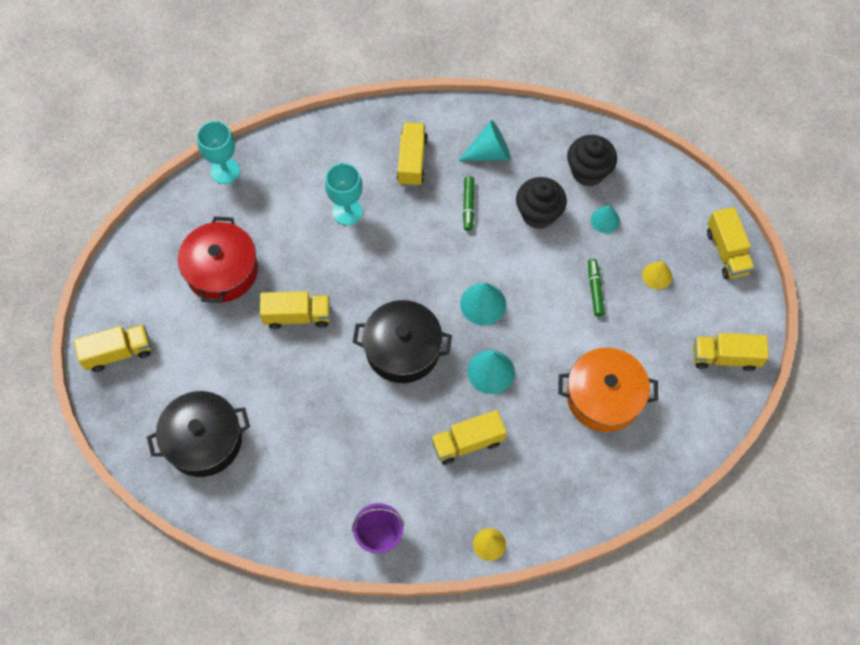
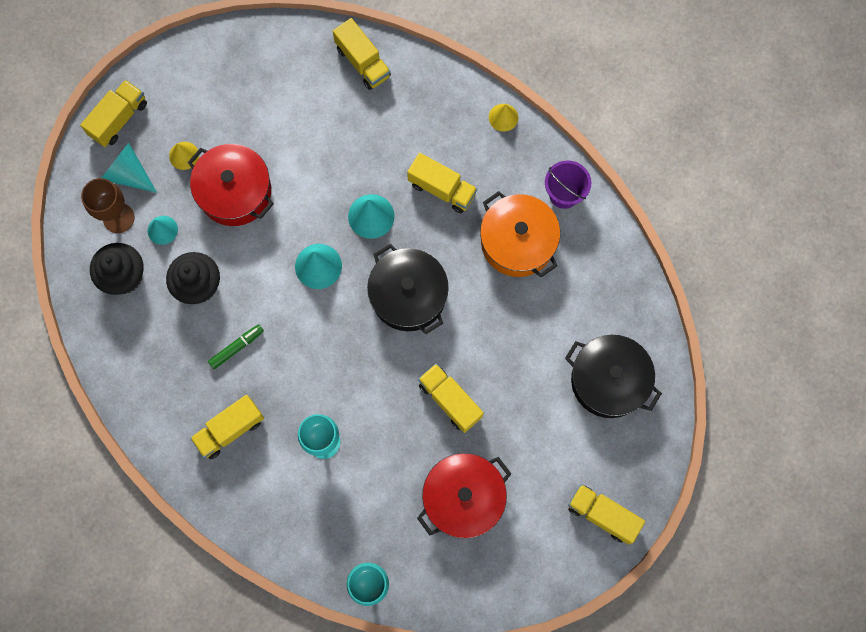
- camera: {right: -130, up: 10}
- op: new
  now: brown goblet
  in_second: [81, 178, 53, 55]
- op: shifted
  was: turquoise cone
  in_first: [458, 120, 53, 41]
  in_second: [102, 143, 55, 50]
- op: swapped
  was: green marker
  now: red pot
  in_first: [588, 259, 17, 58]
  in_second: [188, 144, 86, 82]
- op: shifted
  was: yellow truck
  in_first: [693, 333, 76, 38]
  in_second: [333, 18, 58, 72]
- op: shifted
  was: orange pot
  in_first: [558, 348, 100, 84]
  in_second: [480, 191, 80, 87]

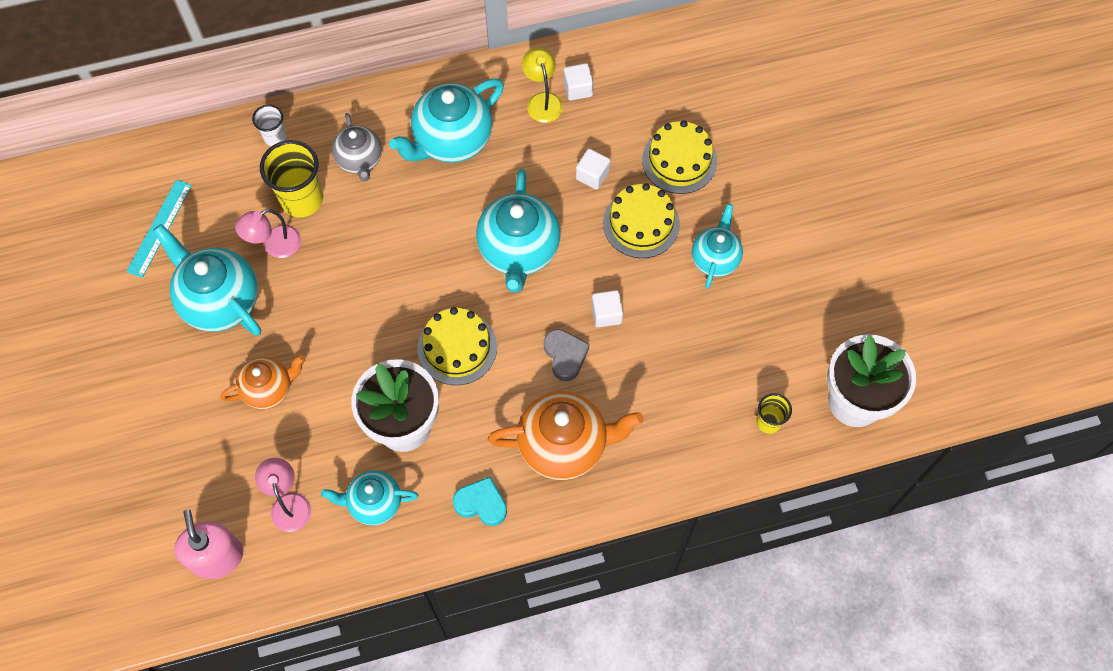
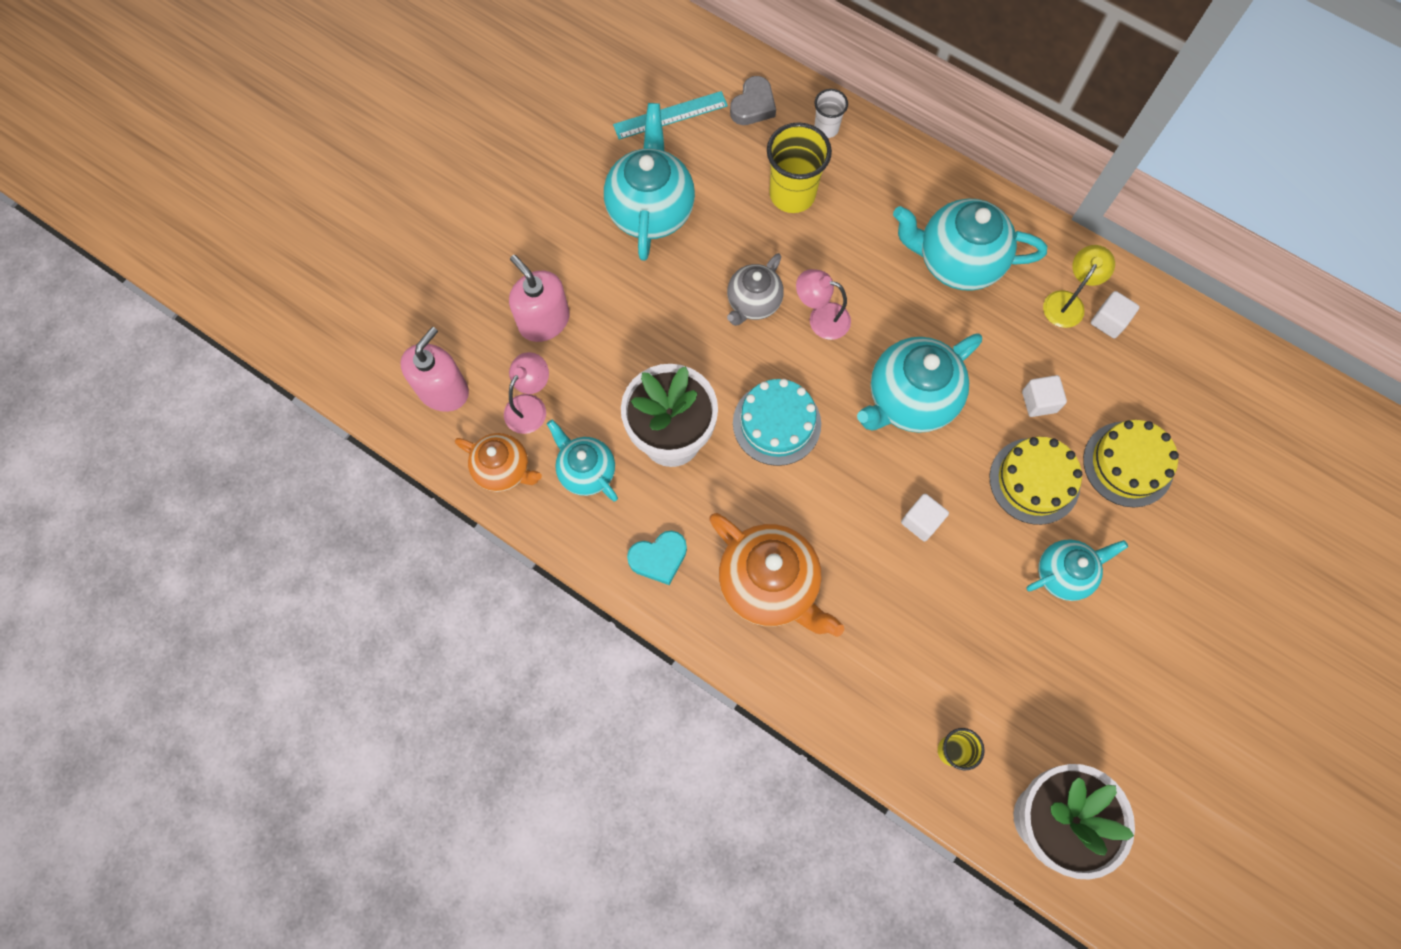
- camera: {right: 50, up: 5}
- op: shifted
  was: orange teapot
  in_first: [220, 355, 84, 54]
  in_second: [455, 433, 87, 59]
- op: new
  now: pink soap dispenser
  in_second: [509, 255, 61, 87]
- op: rotated
  was: turquoise heart
  in_first: [453, 477, 54, 49]
  in_second: [627, 531, 60, 54]
  clockwise: 90
- op: shifted
  was: grey teapot
  in_first: [332, 113, 50, 69]
  in_second: [727, 253, 57, 73]
- op: shifted
  was: grey heart
  in_first: [544, 329, 45, 52]
  in_second: [730, 76, 46, 49]
- op: repainted
  was: yellow cake
  now: turquoise cake
  in_first: [417, 307, 80, 78]
  in_second: [733, 379, 88, 87]
- op: shifted
  was: pink lamp
  in_first: [235, 209, 66, 49]
  in_second: [796, 269, 55, 71]

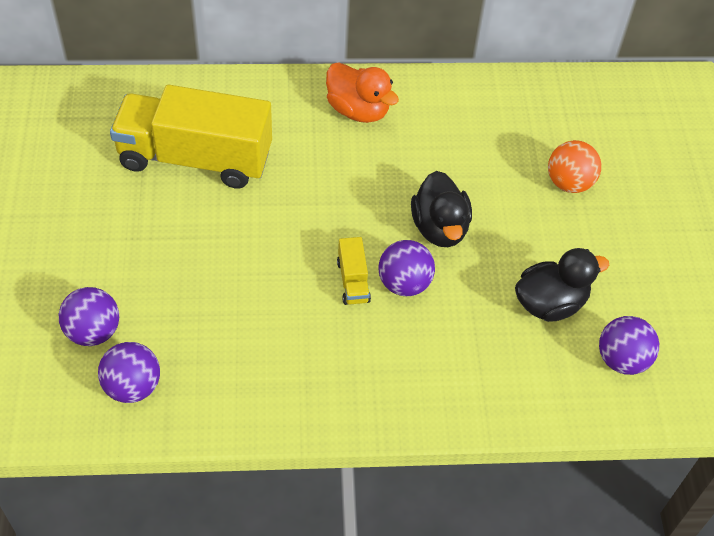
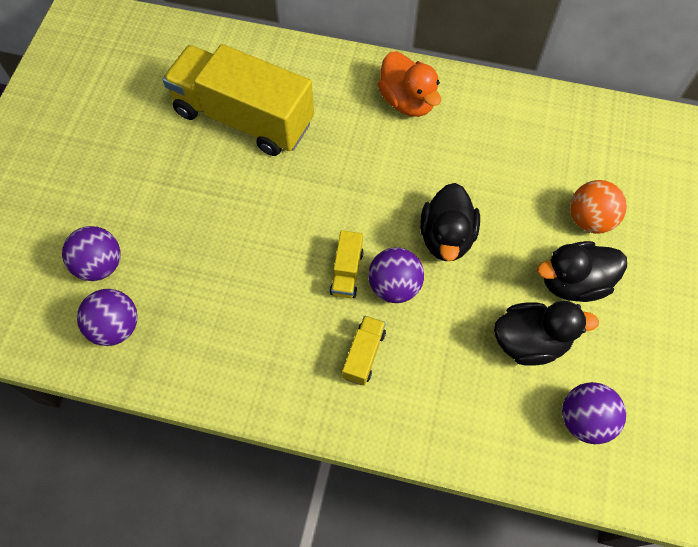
- camera: {right: 20, up: 10}
- op: new
  now: yellow truck
  in_second: [342, 316, 44, 70]
- op: new
  now: black duck
  in_second: [537, 241, 90, 61]

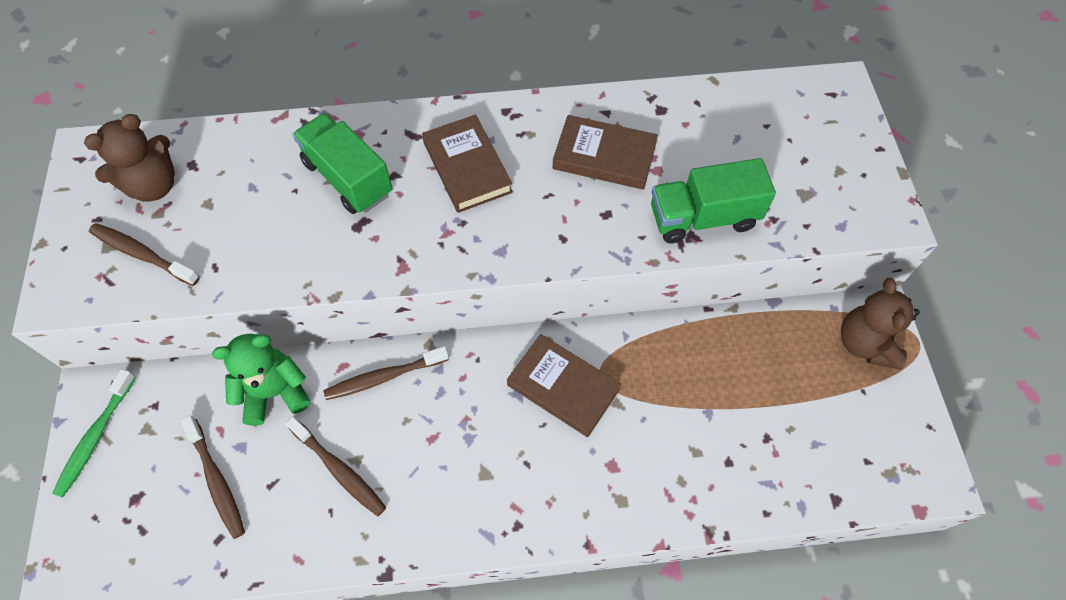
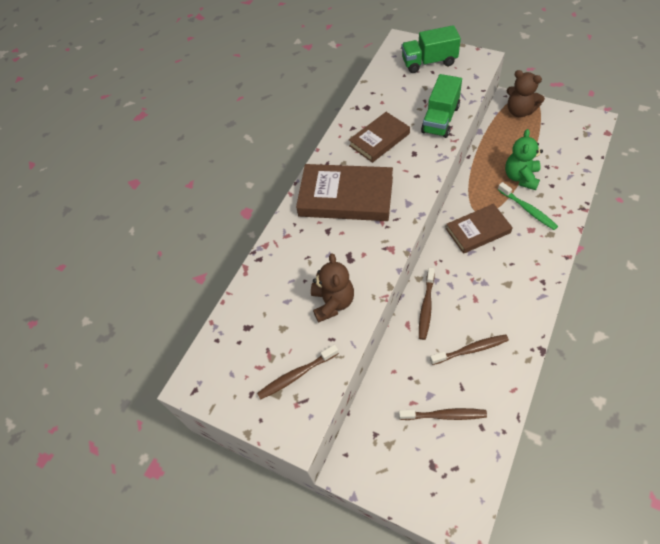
- camera: {right: -50, up: -5}
- op: scaled
  was: brown book
  in_first: [422, 114, 91, 99]
  in_second: [296, 164, 97, 57]
  ratio: 1.58
- op: shifted
  was: brown teddy bear
  in_first: [84, 114, 91, 88]
  in_second: [311, 253, 43, 70]
- op: shifted
  was: green truck
  in_first: [292, 113, 101, 101]
  in_second: [401, 25, 60, 48]
- op: shifted
  was: green toothbrush
  in_first: [52, 369, 84, 129]
  in_second: [498, 182, 60, 48]
- op: shifted
  was: green teddy bear
  in_first: [212, 334, 98, 92]
  in_second: [505, 129, 38, 61]

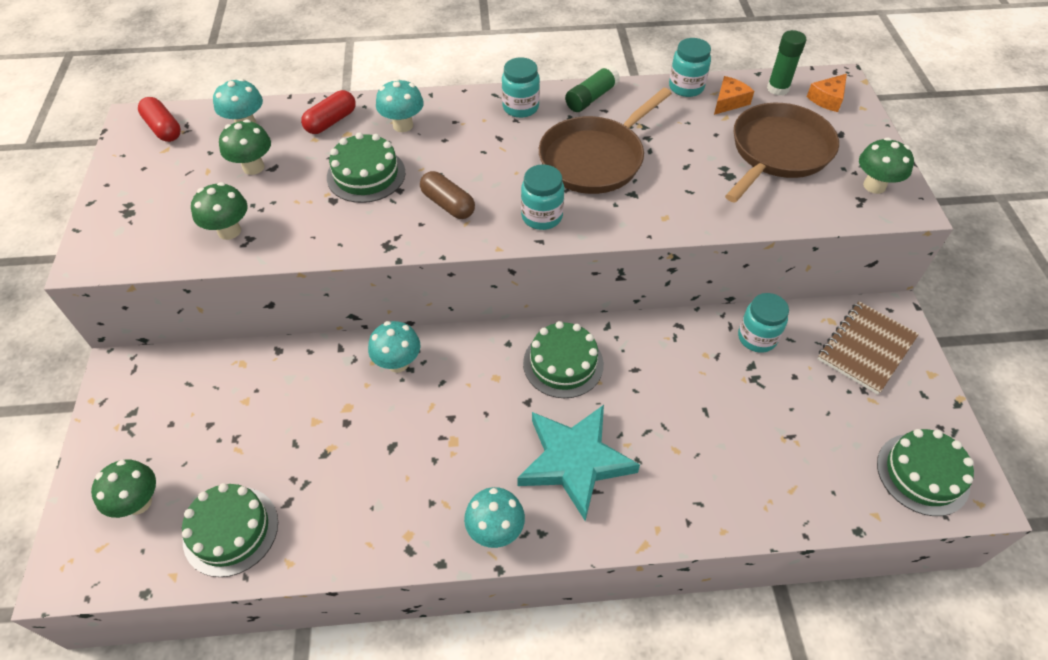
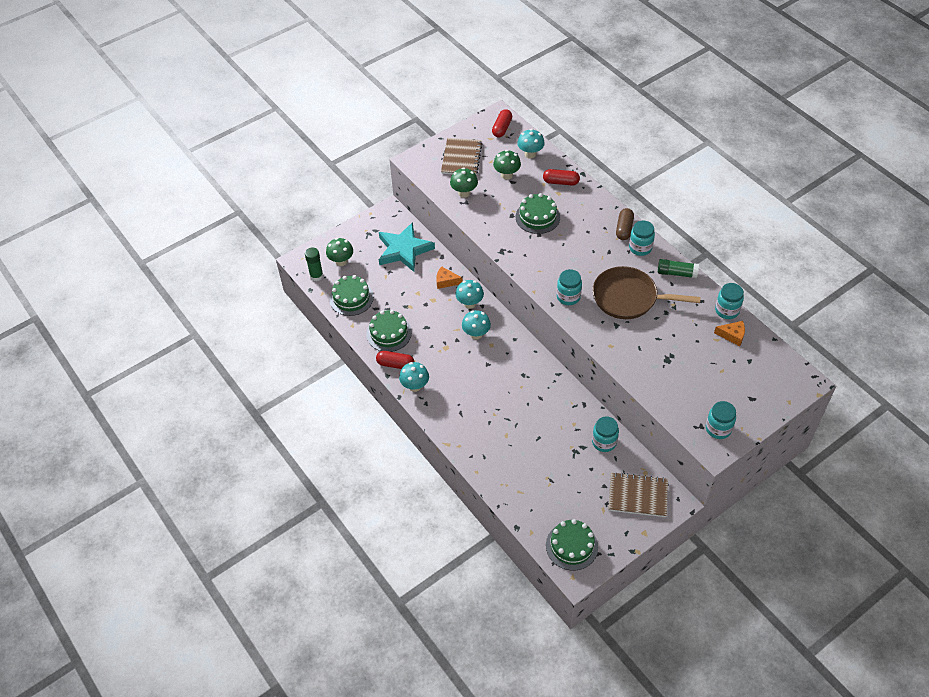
- camera: {right: 60, up: 0}
- op: shifted
  was: green glue stick
  in_first: [767, 30, 39, 66]
  in_second: [305, 248, 18, 33]
- op: shifted
  was: green cake
  in_first: [523, 321, 81, 77]
  in_second: [366, 310, 46, 42]
- op: new
  now: red capsule
  in_second: [376, 351, 38, 18]
- op: shifted
  was: turquoise star
  in_first: [517, 405, 123, 116]
  in_second: [379, 222, 56, 50]
- op: shifted
  was: orange cheese
  in_first: [807, 74, 40, 38]
  in_second: [436, 266, 26, 23]
- op: new
  now: brown notebook
  in_second: [441, 138, 41, 36]
- op: shifted
  was: turquoise mushroom
  in_first: [376, 78, 48, 54]
  in_second: [462, 310, 29, 30]
- op: shifted
  was: brown capsule
  in_first: [420, 171, 55, 48]
  in_second: [616, 208, 18, 32]
- op: swapped
  was: green mushroom
  now: turquoise jar
  in_first: [859, 137, 55, 57]
  in_second: [706, 401, 30, 38]
- op: gone
  was: brown pan
  in_first: [725, 103, 114, 100]

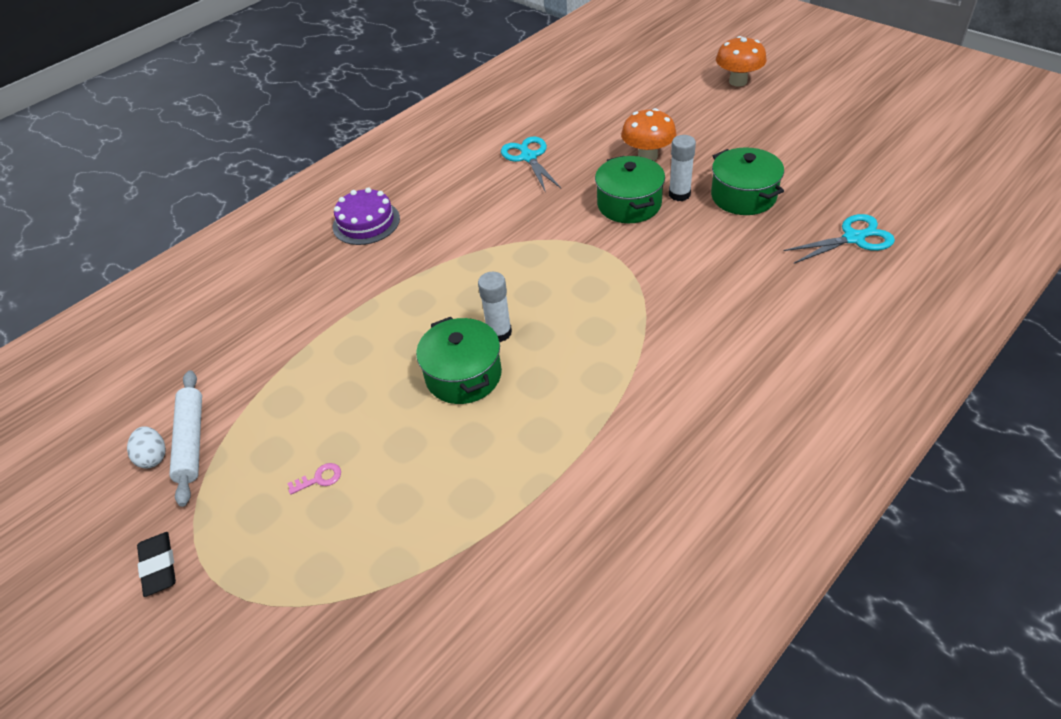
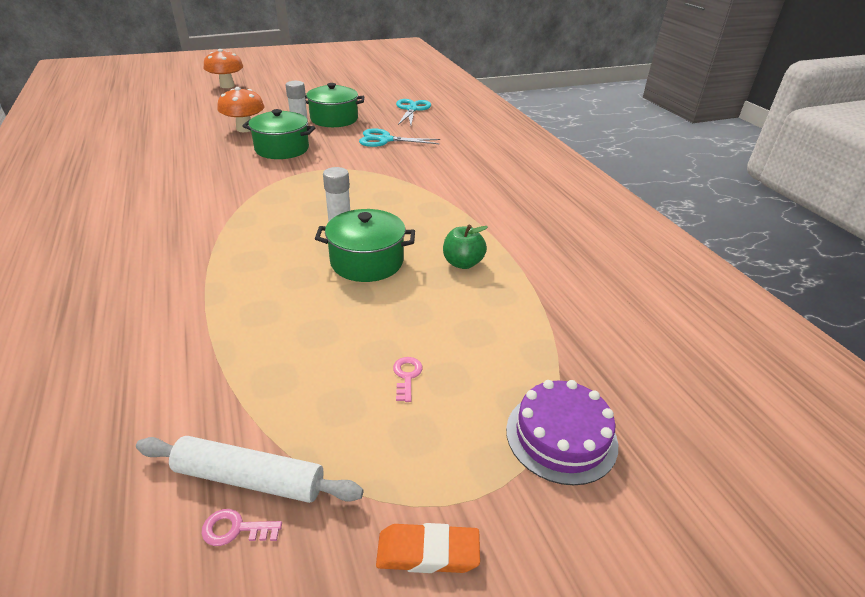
- camera: {right: -70, up: -10}
- op: swapped
  was: white egg
  now: pink key
  in_first: [127, 426, 39, 42]
  in_second: [201, 509, 81, 37]
- op: shifted
  was: turquoise scissors
  in_first: [501, 137, 60, 54]
  in_second: [359, 128, 81, 19]
- op: repainted
  was: black eraser
  now: orange eraser
  in_first: [137, 532, 39, 65]
  in_second: [376, 523, 104, 50]
- op: new
  now: green apple
  in_second: [443, 225, 45, 44]
- op: shifted
  was: purple cake
  in_first: [333, 187, 67, 58]
  in_second: [506, 380, 112, 105]

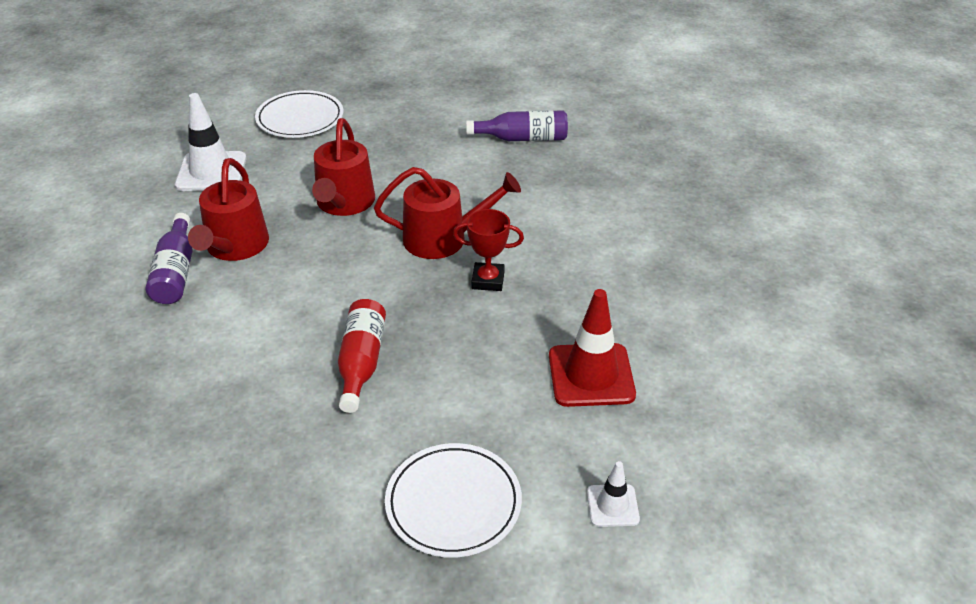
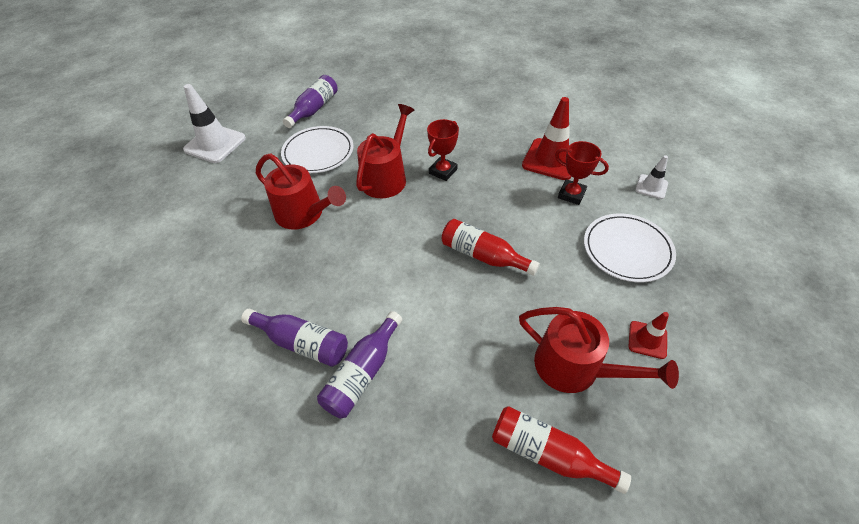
- camera: {right: -60, up: 10}
- op: shifted
  was: white traffic cone
  in_first: [175, 93, 71, 98]
  in_second: [183, 84, 63, 79]
- op: shifted
  was: white plate
  in_first: [255, 90, 89, 48]
  in_second: [281, 126, 72, 47]
- op: new
  now: purple bottle
  in_second: [317, 311, 85, 107]
- op: new
  now: red bottle
  in_second: [492, 406, 139, 88]
- op: shifted
  was: red watering can
  in_first: [188, 158, 81, 103]
  in_second: [519, 307, 160, 86]
- op: new
  now: red trophy
  in_second: [555, 141, 54, 64]
- op: new
  now: red traffic cone
  in_second: [628, 312, 41, 47]

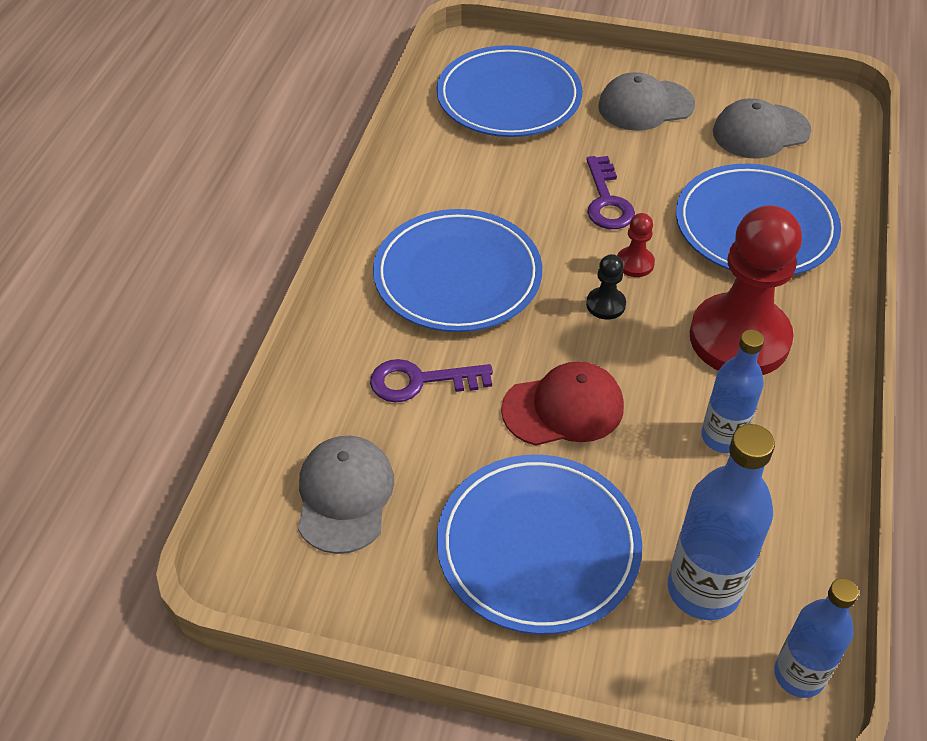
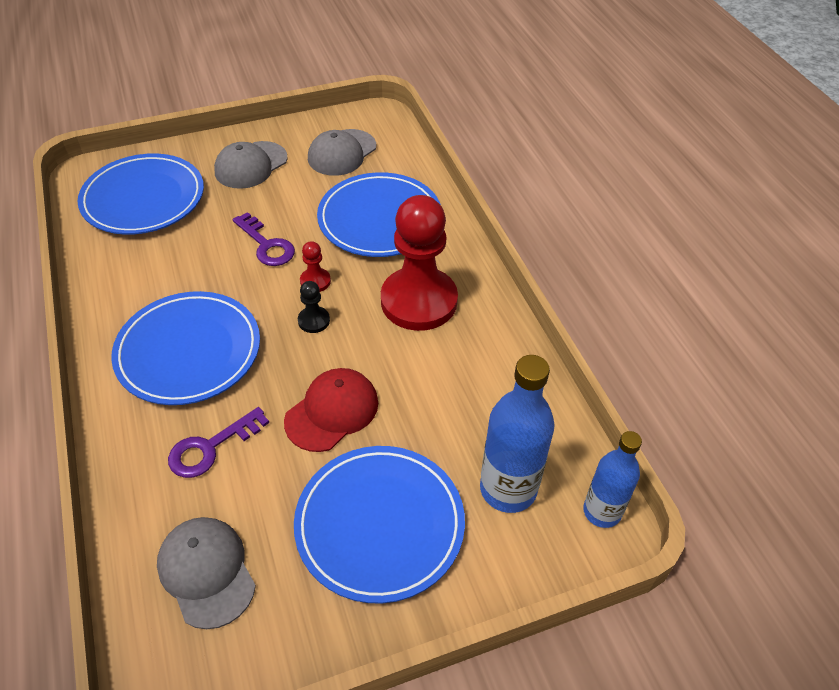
- camera: {right: -35, up: 0}
- op: gone
  was: blue bottle
  in_first: [701, 330, 63, 123]

